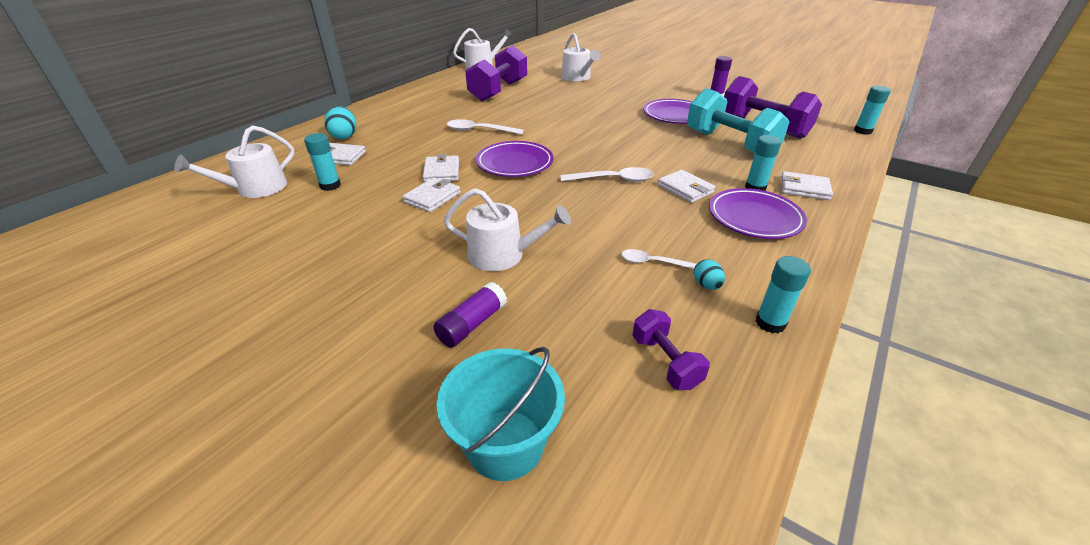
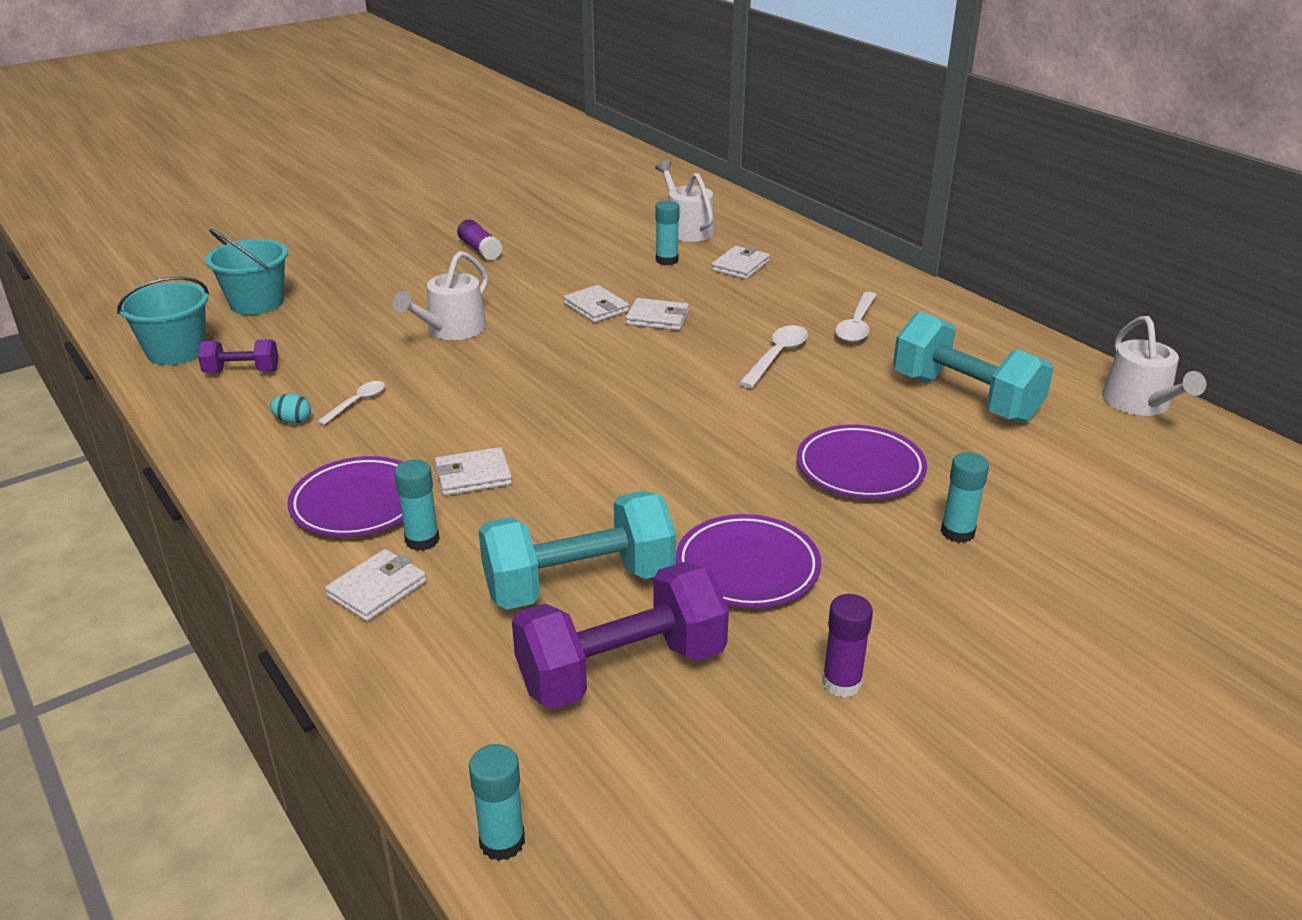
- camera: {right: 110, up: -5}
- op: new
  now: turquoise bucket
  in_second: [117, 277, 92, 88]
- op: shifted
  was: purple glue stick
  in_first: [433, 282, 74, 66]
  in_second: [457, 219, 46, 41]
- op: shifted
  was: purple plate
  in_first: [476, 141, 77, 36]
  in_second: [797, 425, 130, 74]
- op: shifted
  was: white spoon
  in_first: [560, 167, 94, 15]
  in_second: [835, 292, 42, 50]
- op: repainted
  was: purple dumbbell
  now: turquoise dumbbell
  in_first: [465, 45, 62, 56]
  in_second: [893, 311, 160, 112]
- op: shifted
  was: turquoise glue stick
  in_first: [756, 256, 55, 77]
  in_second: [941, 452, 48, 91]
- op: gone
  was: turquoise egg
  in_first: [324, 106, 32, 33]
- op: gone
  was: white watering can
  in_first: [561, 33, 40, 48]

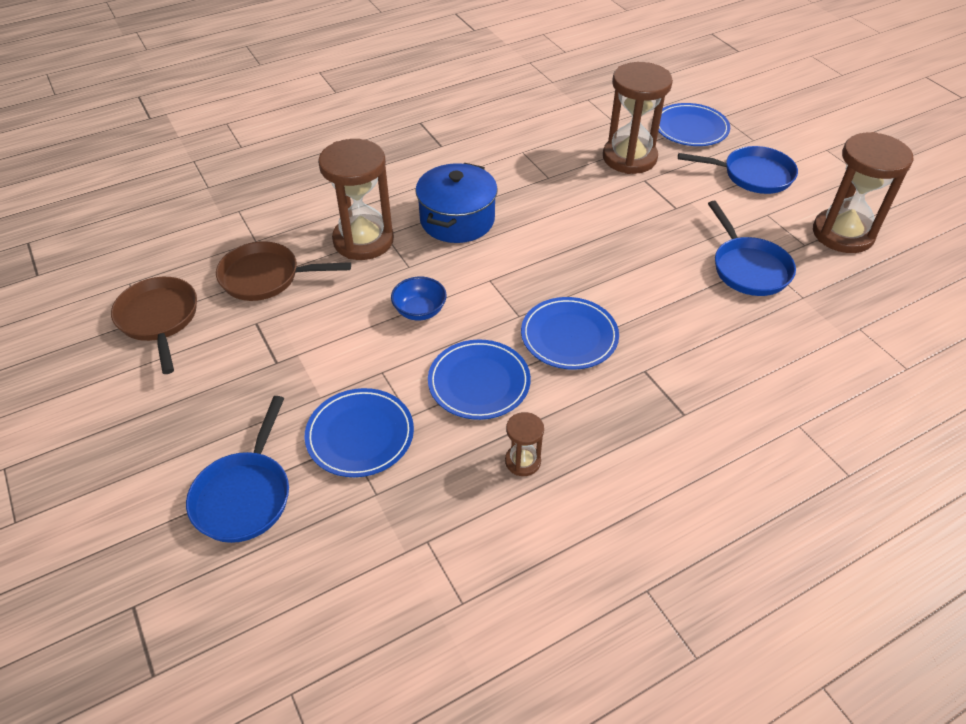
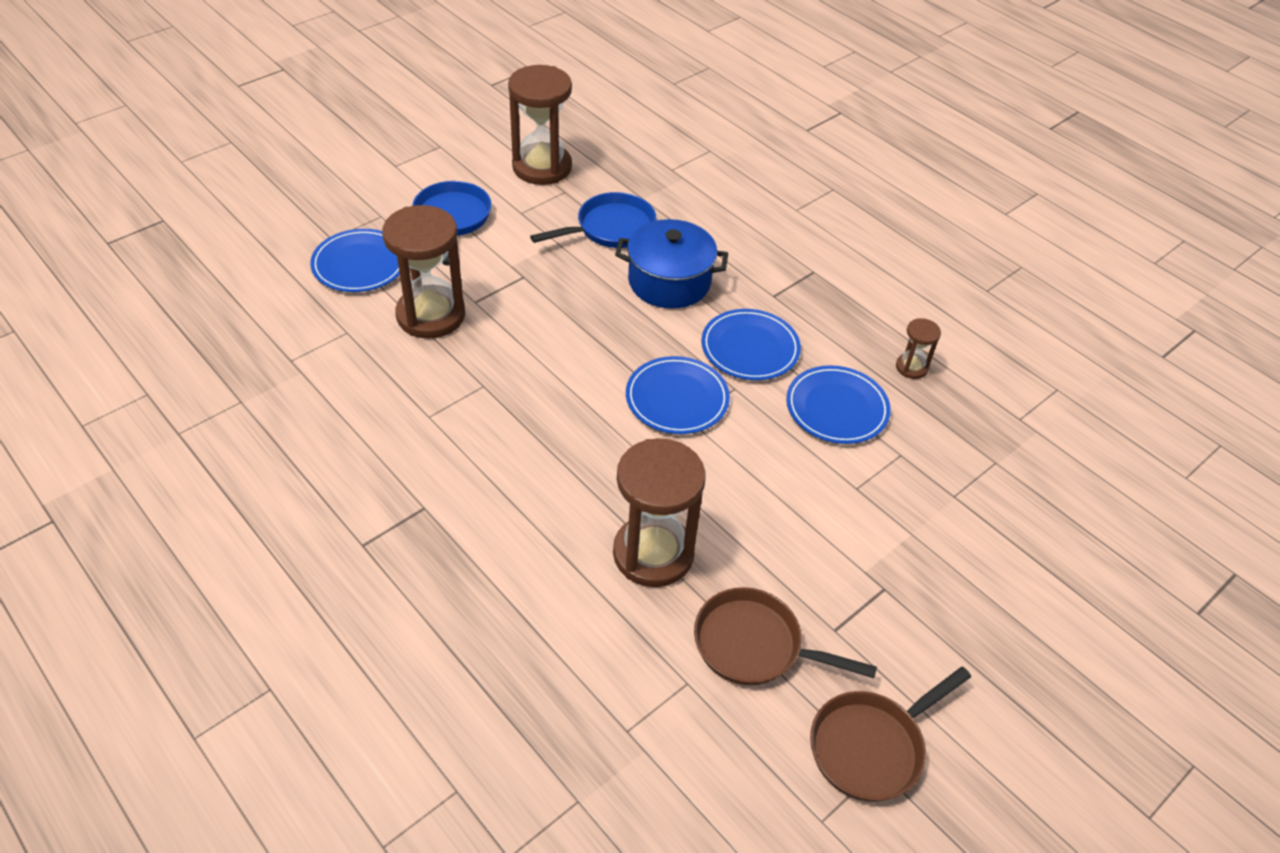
- camera: {right: -105, up: 0}
- op: shifted
  was: blue pot
  in_first: [415, 163, 83, 80]
  in_second: [615, 219, 113, 90]
- op: shifted
  was: blue plate
  in_first: [305, 388, 109, 89]
  in_second: [626, 356, 104, 78]
- op: rotated
  was: brown pan
  in_first: [216, 241, 135, 60]
  in_second: [694, 587, 183, 98]
  clockwise: 120
- op: gone
  was: blue pan
  in_first: [186, 396, 103, 147]
- op: gone
  was: blue bowl
  in_first: [391, 277, 56, 44]

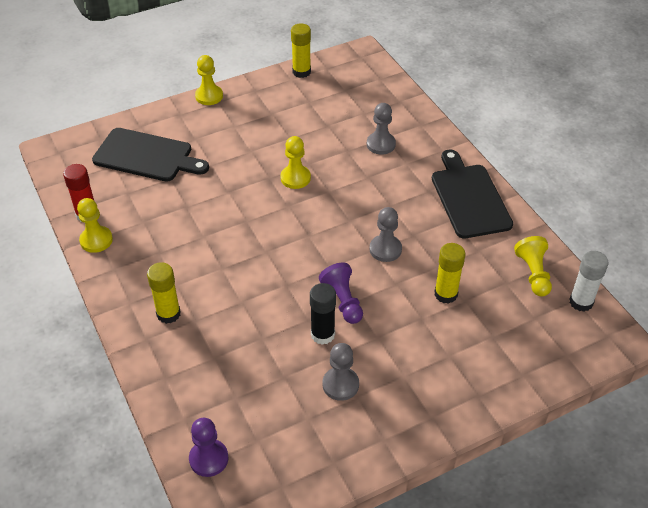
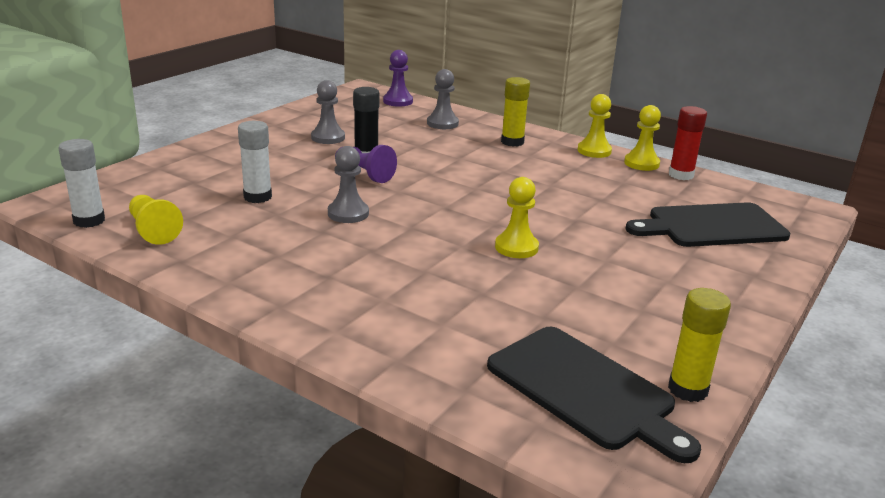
- camera: {right: 150, up: -20}
- op: repainted
  was: yellow glue stick
  now: white glue stick
  in_first: [434, 243, 31, 61]
  in_second: [238, 121, 34, 82]
- op: shifted
  was: grey pawn
  in_first: [367, 103, 29, 51]
  in_second: [427, 69, 32, 60]
- op: shifted
  was: black cutting board
  in_first: [432, 149, 81, 89]
  in_second: [487, 327, 214, 136]
- op: shifted
  was: yellow pawn
  in_first: [195, 55, 28, 50]
  in_second: [578, 94, 34, 64]

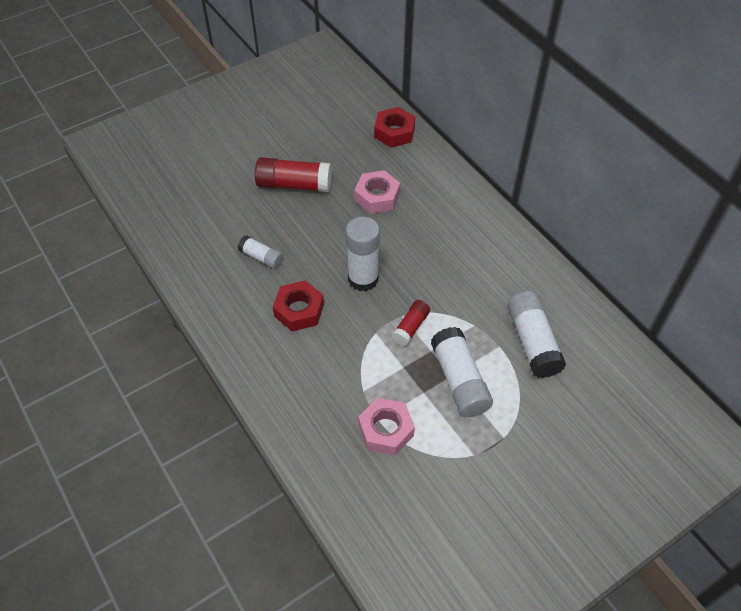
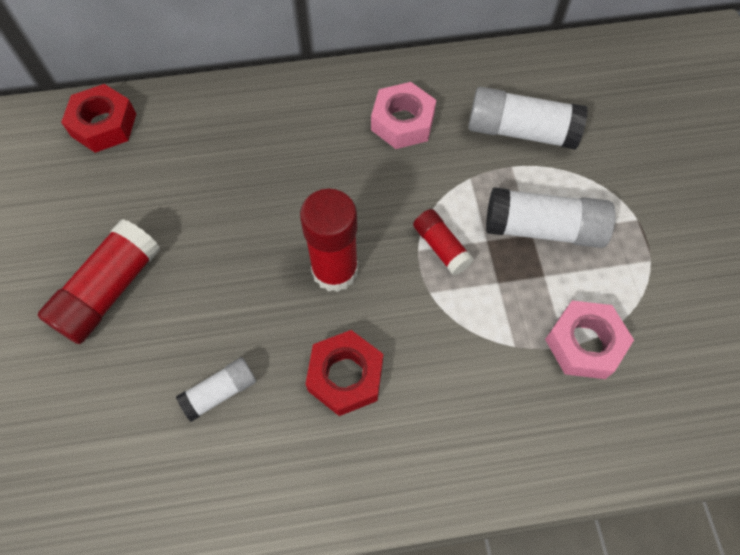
- camera: {right: -65, up: 10}
- op: repainted
  was: white glue stick
  now: red glue stick
  in_first: [346, 217, 34, 74]
  in_second: [300, 189, 58, 103]
- op: shifted
  was: pink nut
  in_first: [355, 170, 45, 44]
  in_second: [371, 82, 65, 67]

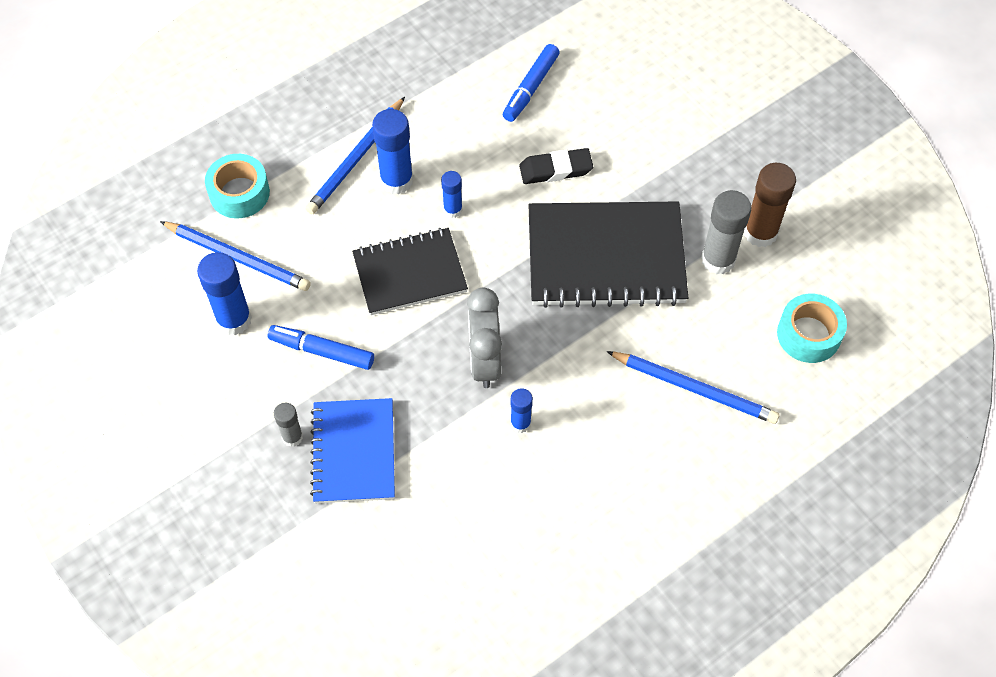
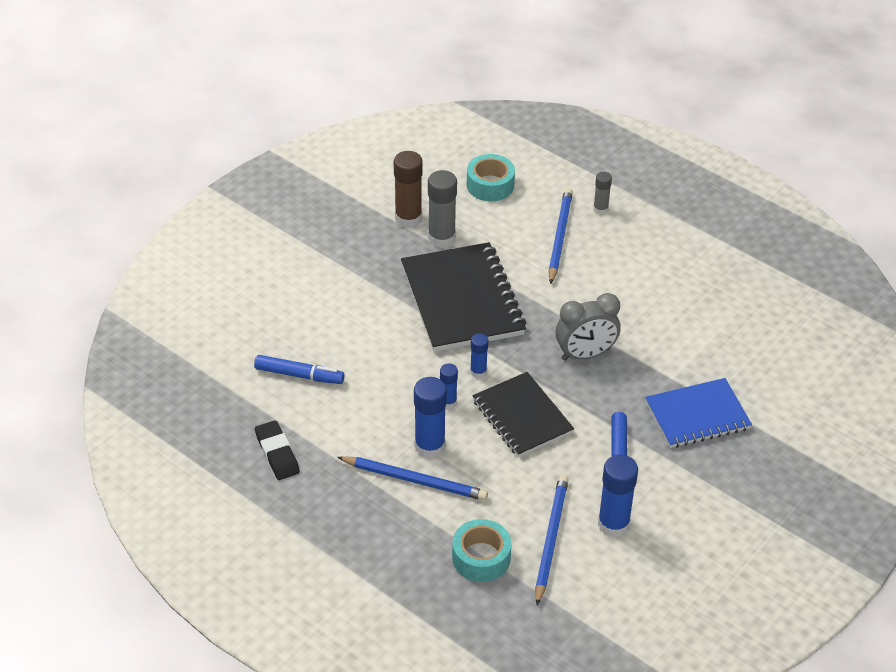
- camera: {right: -105, up: -15}
- op: shifted
  was: black eraser
  in_first: [519, 148, 74, 36]
  in_second: [255, 420, 45, 60]
- op: shifted
  was: blue glue stick
  in_first: [510, 388, 23, 45]
  in_second: [470, 333, 18, 45]
- op: shifted
  was: grey glue stick
  in_first: [274, 403, 29, 44]
  in_second: [593, 172, 19, 42]

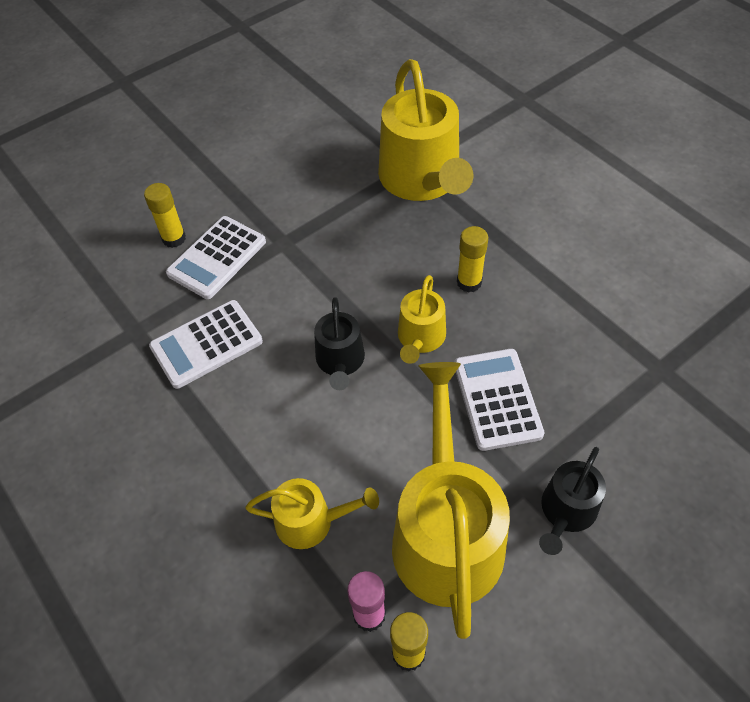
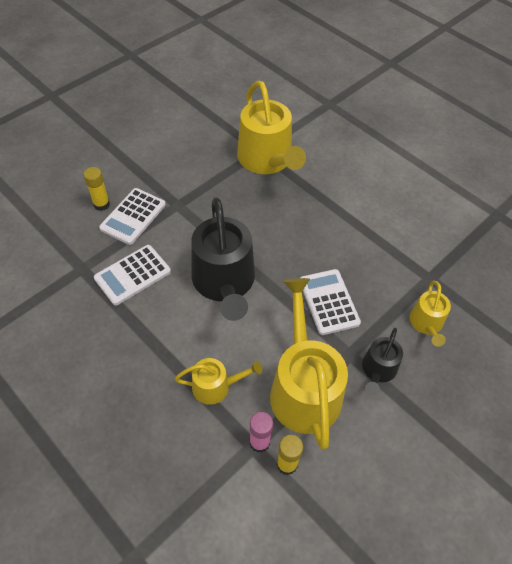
- camera: {right: -10, up: 0}
- op: scaled
  was: black watering can
  in_first: [314, 297, 51, 93]
  in_second: [191, 197, 64, 124]
  ratio: 1.95
- op: shifted
  was: yellow watering can
  in_first: [398, 275, 48, 89]
  in_second: [409, 280, 42, 67]
- op: gone
  was: yellow glue stick
  in_first: [457, 226, 31, 66]

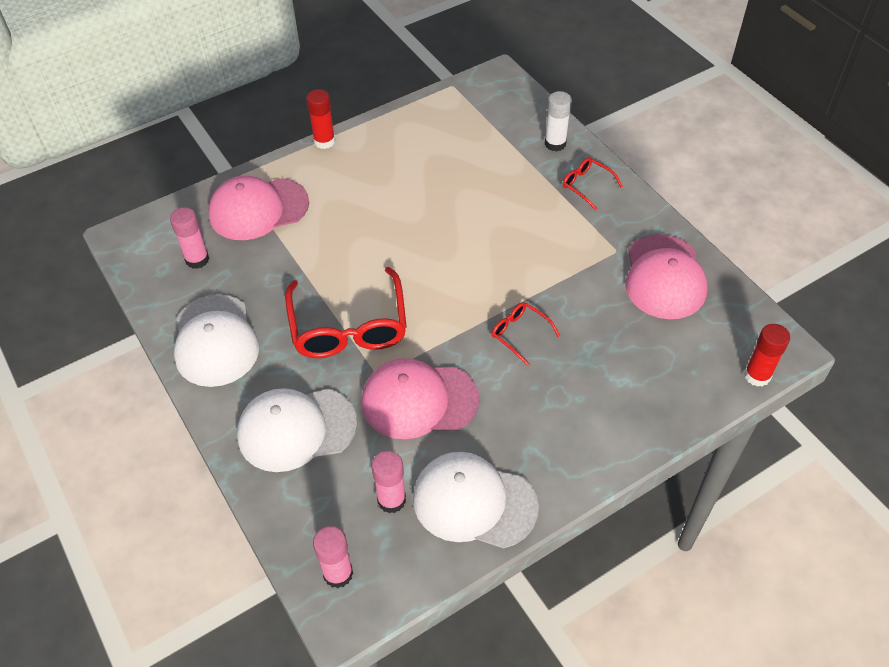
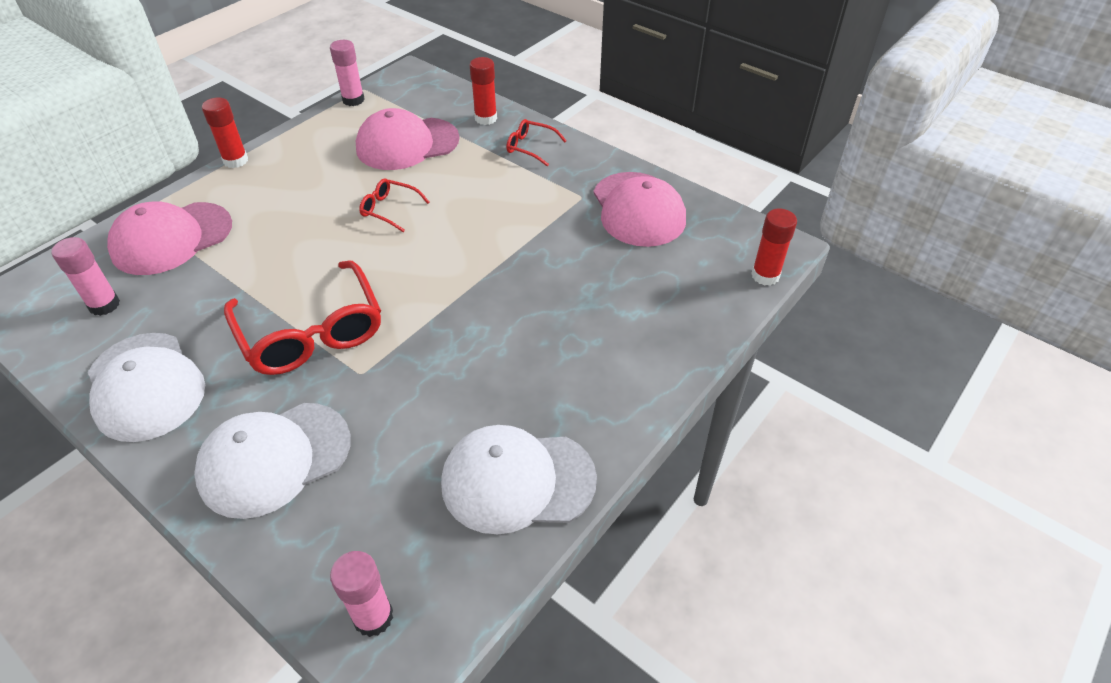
- camera: {right: -20, up: -5}
- op: shifted
  was: pink glue stick
  in_first: [371, 451, 35, 62]
  in_second: [330, 40, 35, 66]
- op: shifted
  was: pink cap
  in_first: [361, 358, 118, 81]
  in_second: [356, 108, 104, 62]
- op: shifted
  was: red glasses
  in_first: [492, 302, 68, 64]
  in_second: [359, 178, 71, 54]
- op: repainted
  was: white glue stick
  now: red glue stick
  in_first: [545, 91, 27, 61]
  in_second: [470, 57, 27, 68]

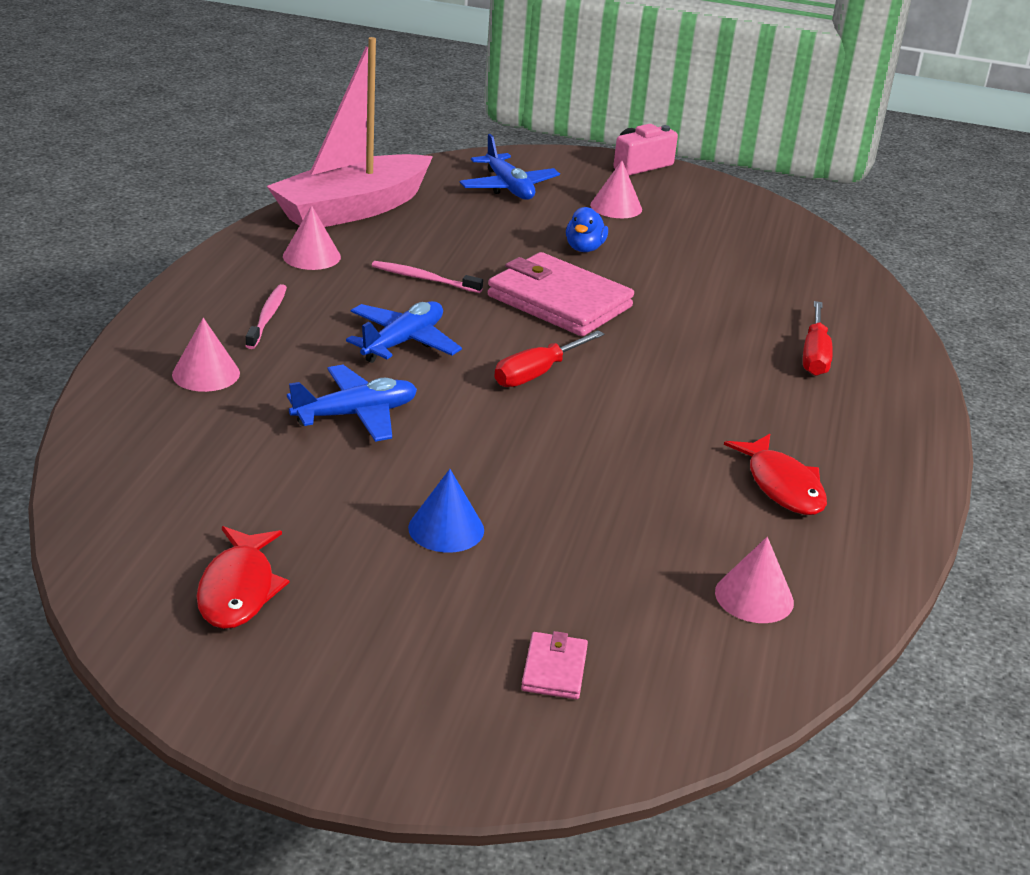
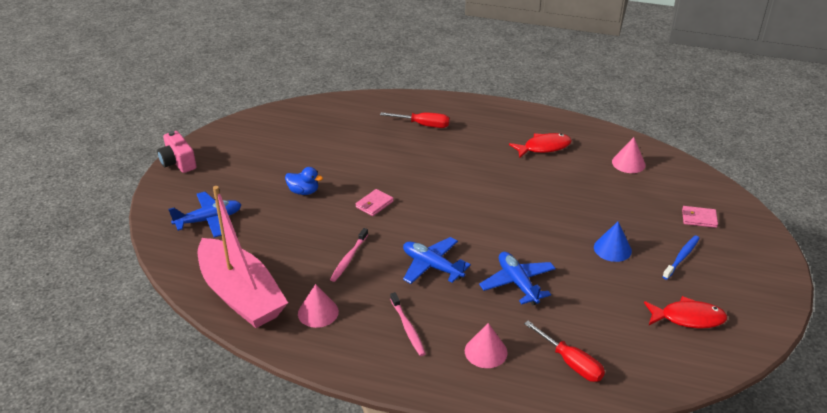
- camera: {right: -85, up: 5}
- op: scaled
  was: pink wallet
  in_first: [487, 252, 147, 84]
  in_second: [355, 189, 39, 27]
  ratio: 0.45
- op: rotated
  was: pink toothbrush
  in_first: [246, 284, 41, 65]
  in_second: [390, 292, 36, 64]
  clockwise: -120
- op: shifted
  was: red screwdriver
  in_first: [494, 330, 110, 57]
  in_second: [524, 321, 81, 61]
- op: new
  now: blue toothbrush
  in_second: [662, 235, 38, 45]
- op: gone
  was: pink cone
  in_first: [590, 161, 52, 57]

